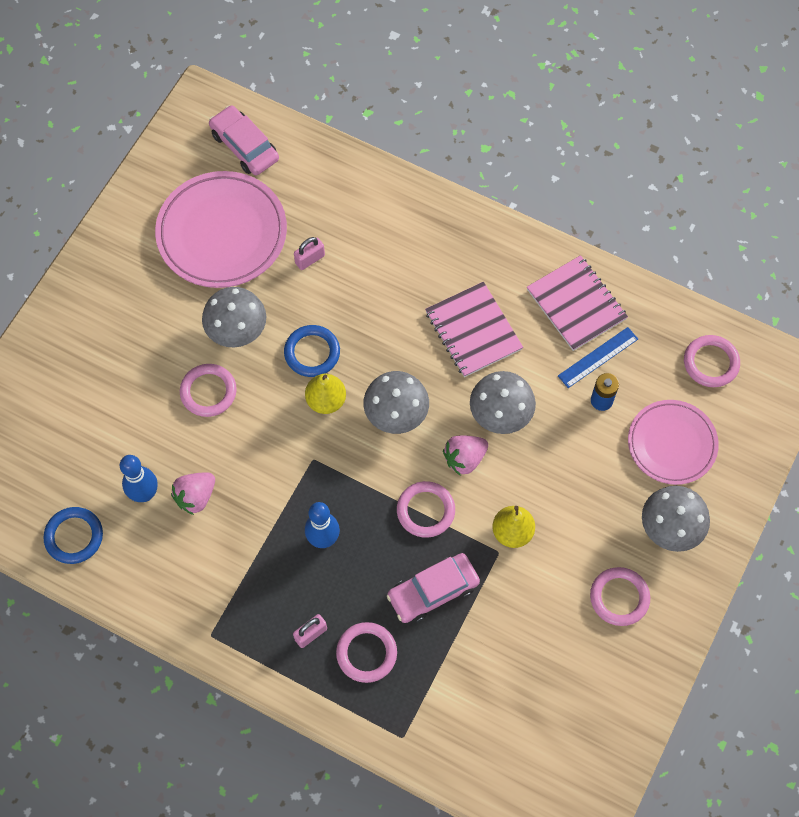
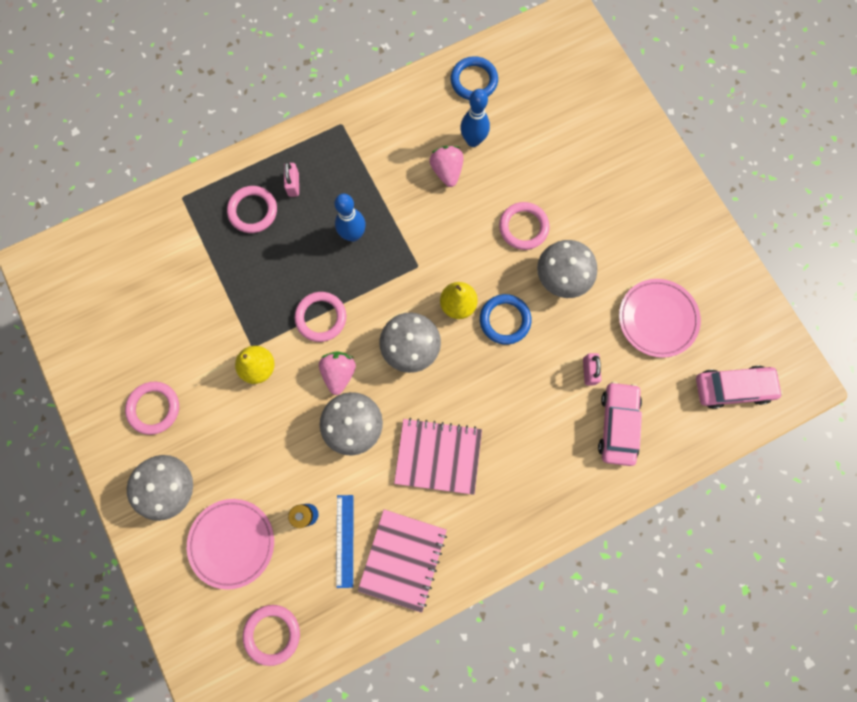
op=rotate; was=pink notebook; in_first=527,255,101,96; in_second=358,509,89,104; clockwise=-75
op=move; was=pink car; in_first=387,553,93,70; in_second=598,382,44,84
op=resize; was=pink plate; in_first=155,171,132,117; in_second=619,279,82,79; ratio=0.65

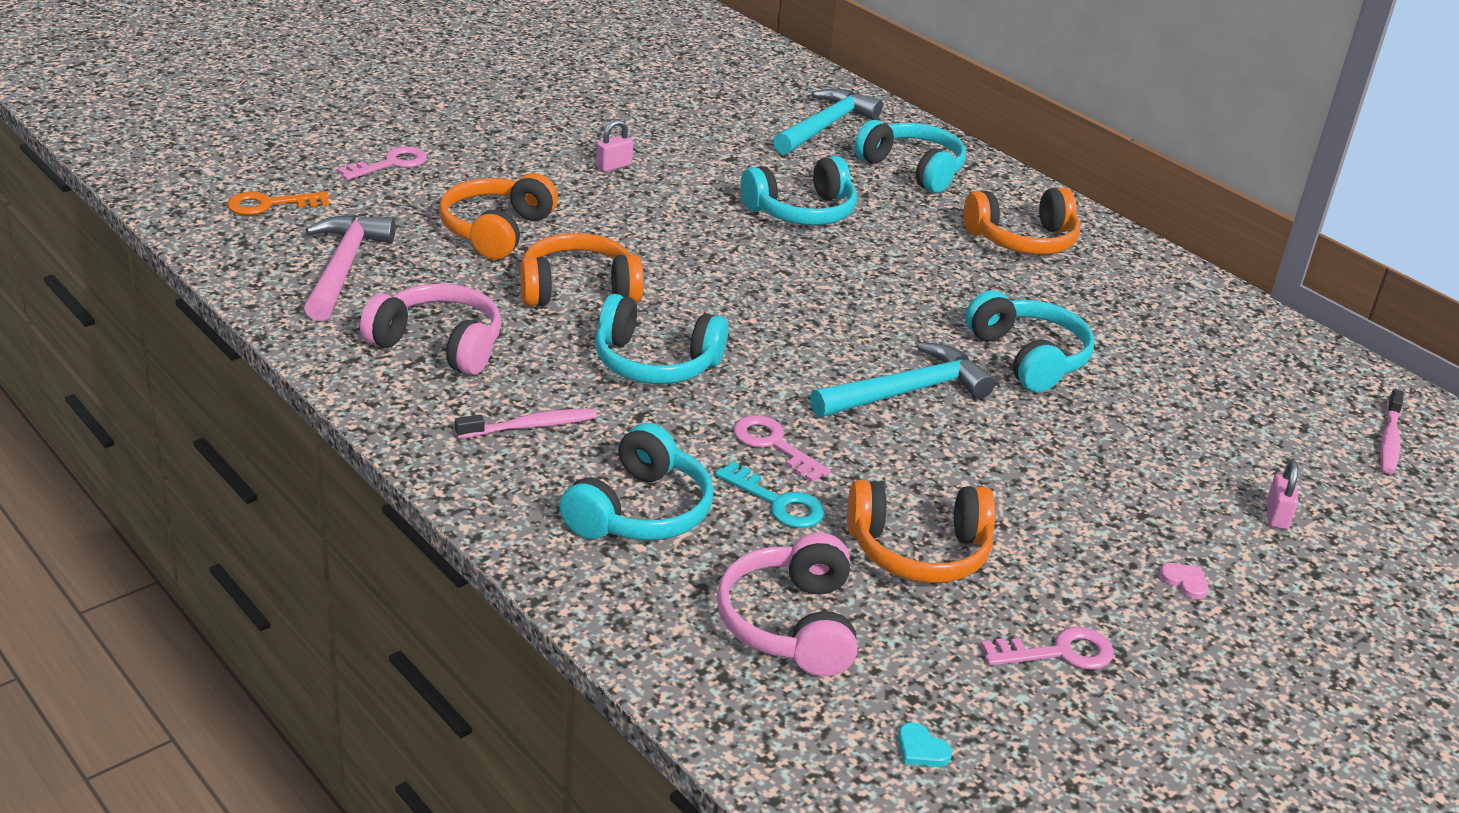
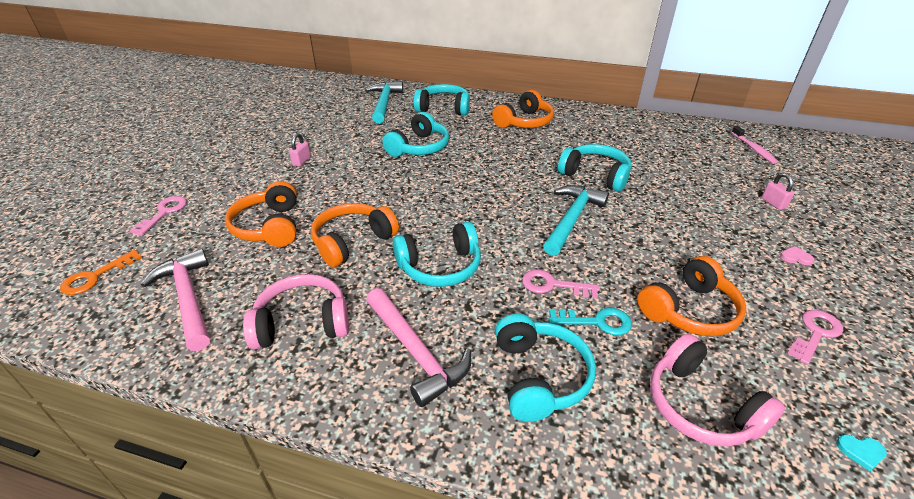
op=replace; was=pink toothbrush; now=pink hammer; in_first=455,409,142,30; in_second=366,288,105,119

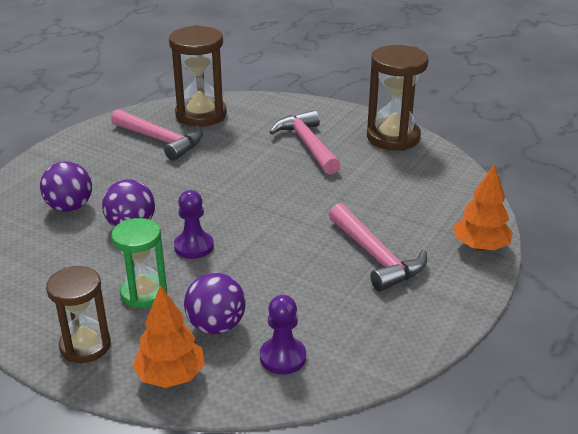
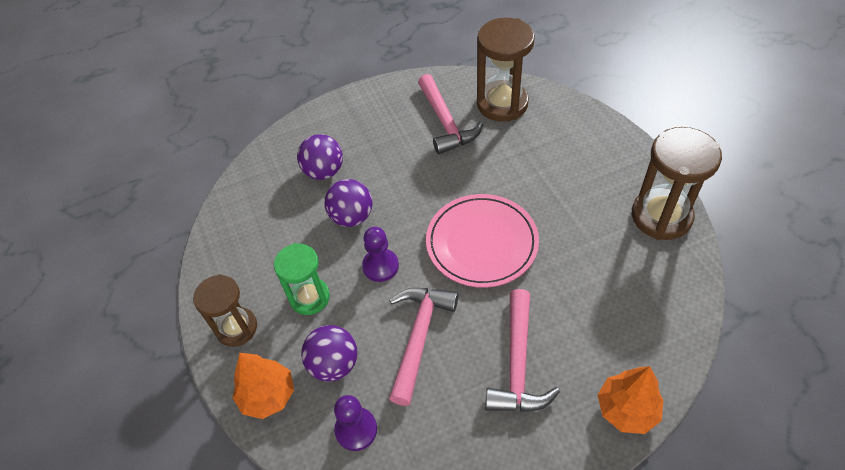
op=move; was=pink hammer; in_first=269,110,71,65; in_second=389,288,69,118
op=insert; now=pink plate; in_second=426,194,113,94

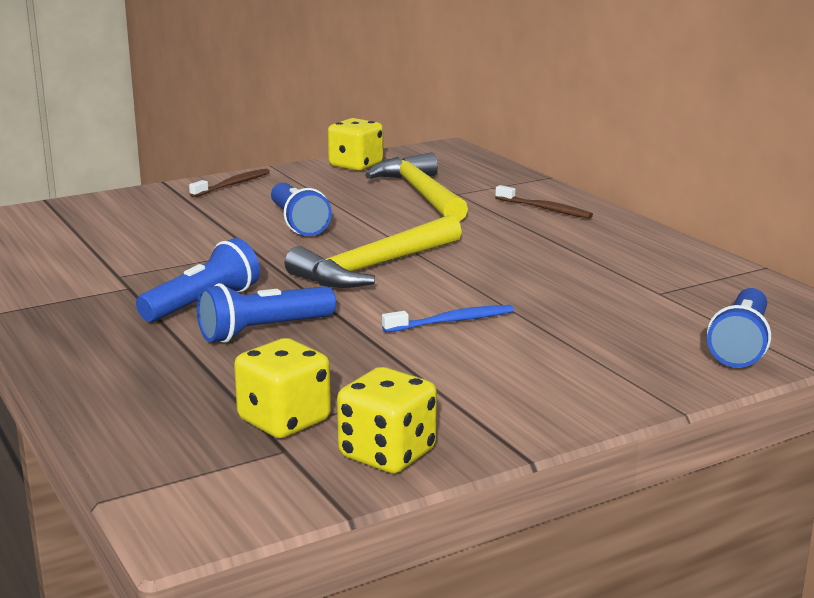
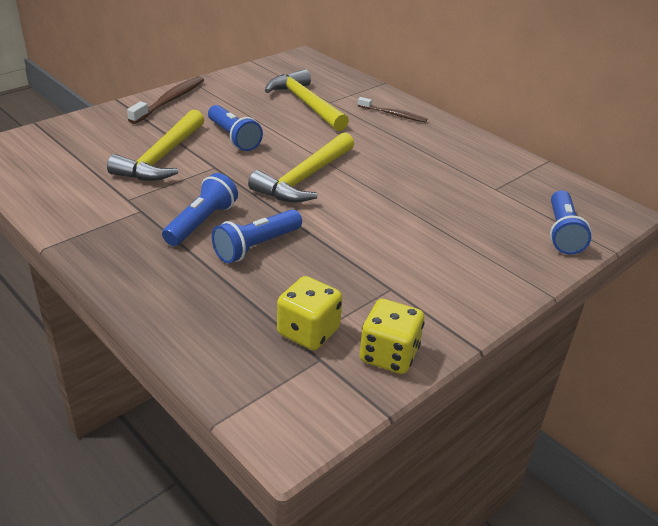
op=insert; now=yellow hammer; in_second=107,109,97,72
op=resize; was=brown toothbrush; in_first=189,169,81,29; in_second=127,76,77,48; ratio=1.56
op=delete; was=yellow dice; in_first=328,118,55,53
op=delete; was=blue toothbrush; in_first=382,305,132,28

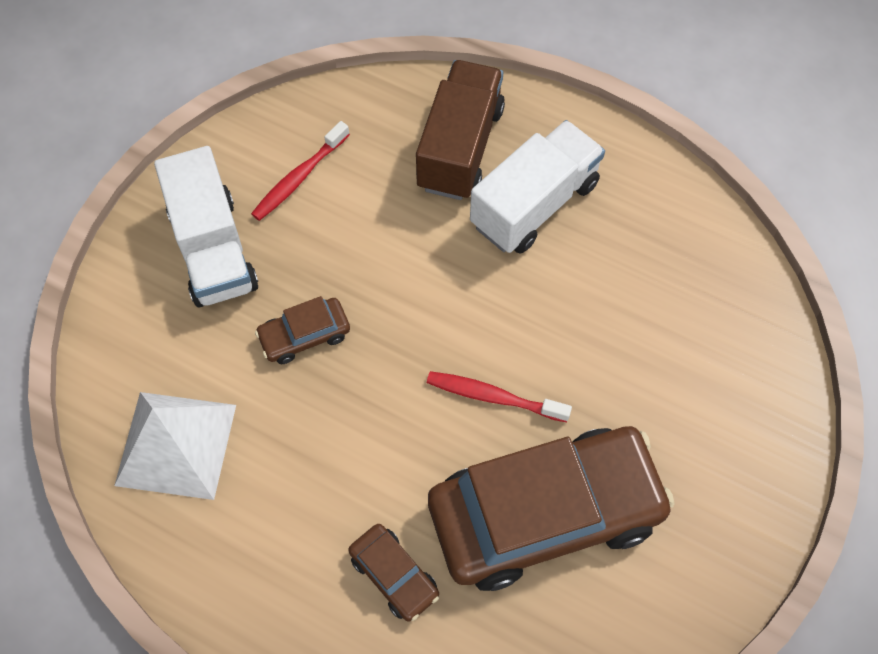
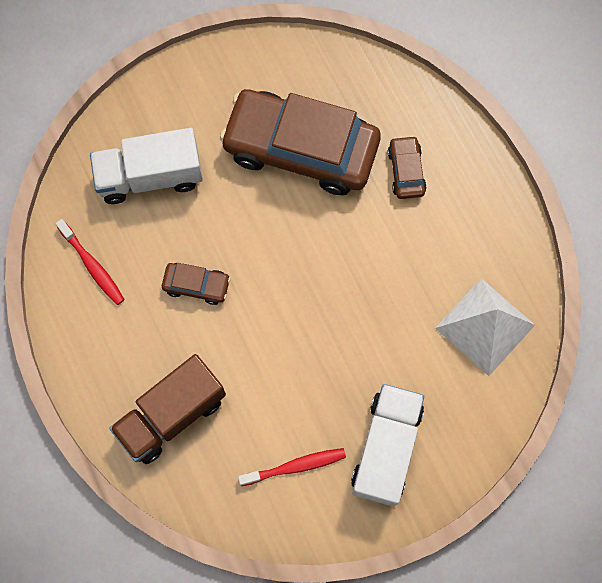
op=move; was=red toothbrush; in_first=427,371,145,51; in_second=56,219,69,86
op=move; was=white truck; in_first=470,120,135,134; in_second=90,128,113,76
op=move; was=brown car; in_first=255,296,95,68; in_second=162,263,69,42

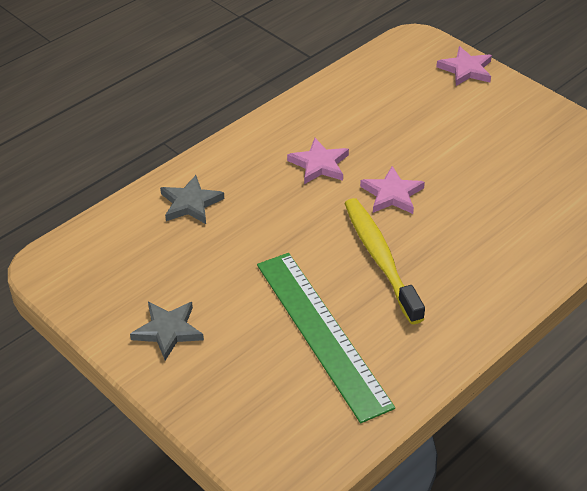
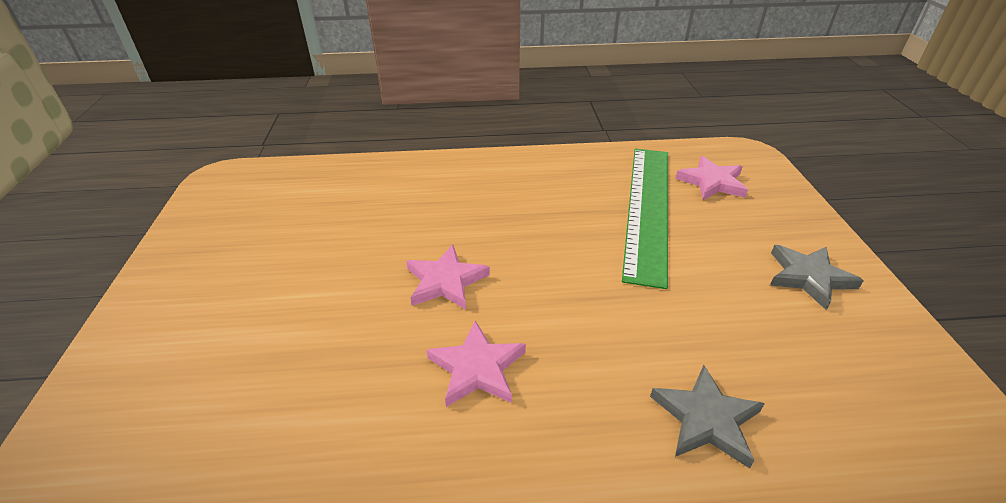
op=move; was=pink star; in_first=436,46,56,40; in_second=675,156,73,44
op=delete; was=yellow toothbrush; in_first=344,198,81,126

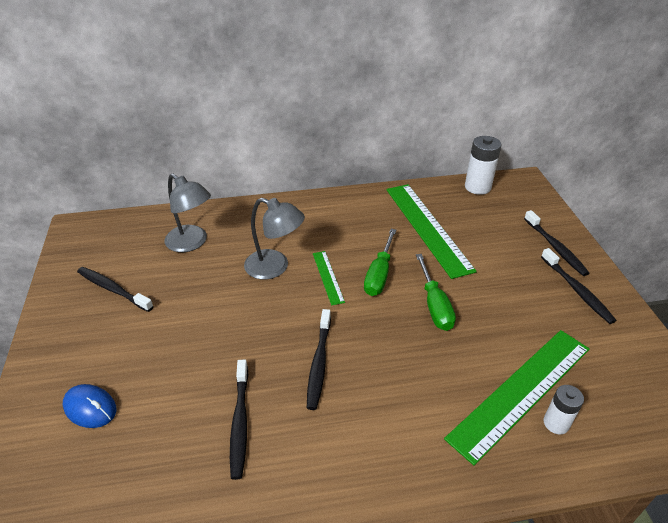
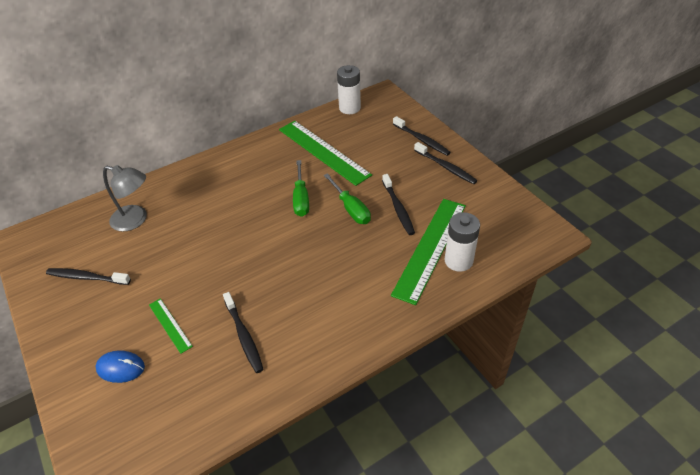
op=move; was=green ruler; in_first=313,251,32,55; in_second=149,298,44,56
op=move; was=black toothbrush; in_first=307,309,24,101; in_second=382,174,33,61
op=resize; was=white battery; in_first=543,385,41,49; in_second=445,212,35,60; ratio=1.61
op=delete; was=grey lamp; in_first=244,198,61,82

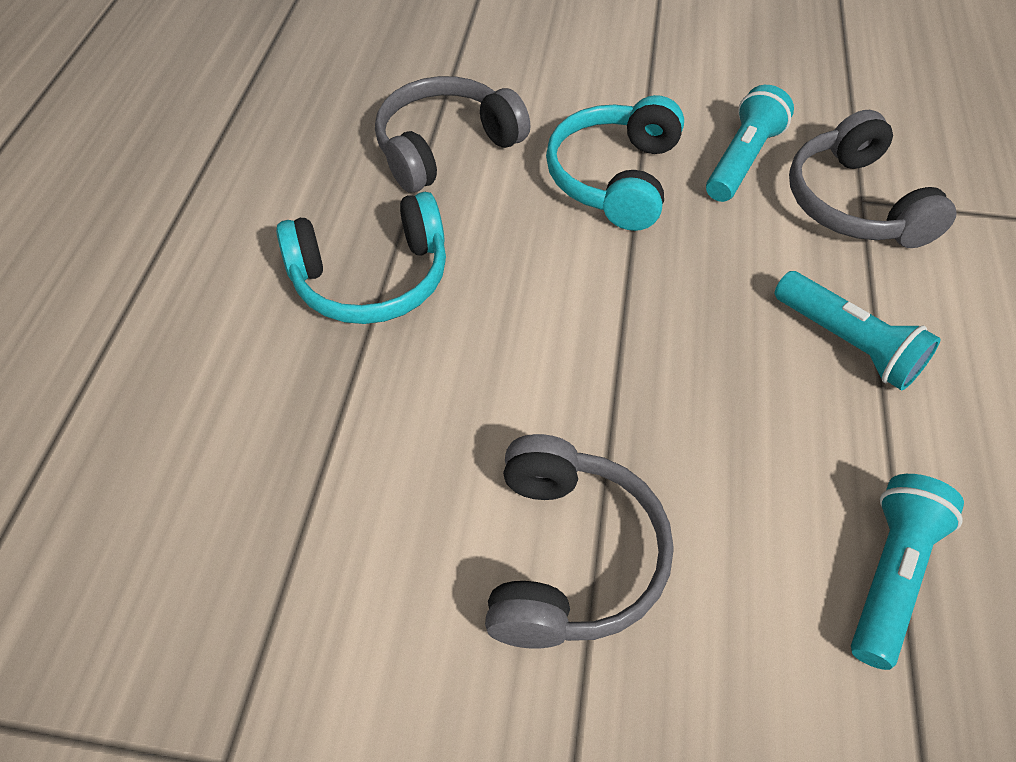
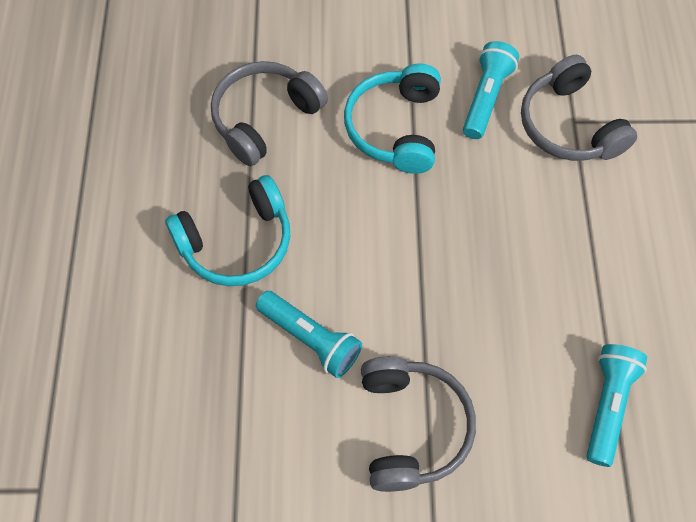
op=move; was=turquoise flashlight; in_first=775,271,166,119; in_second=256,291,106,87

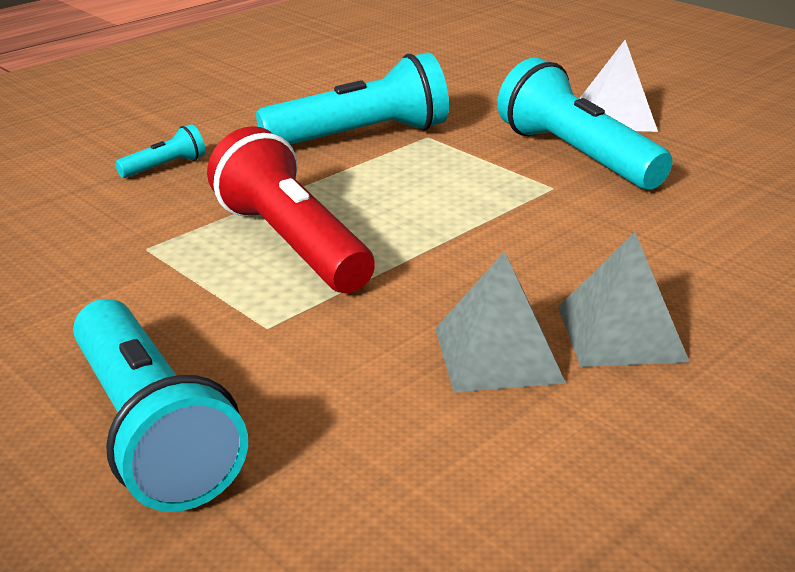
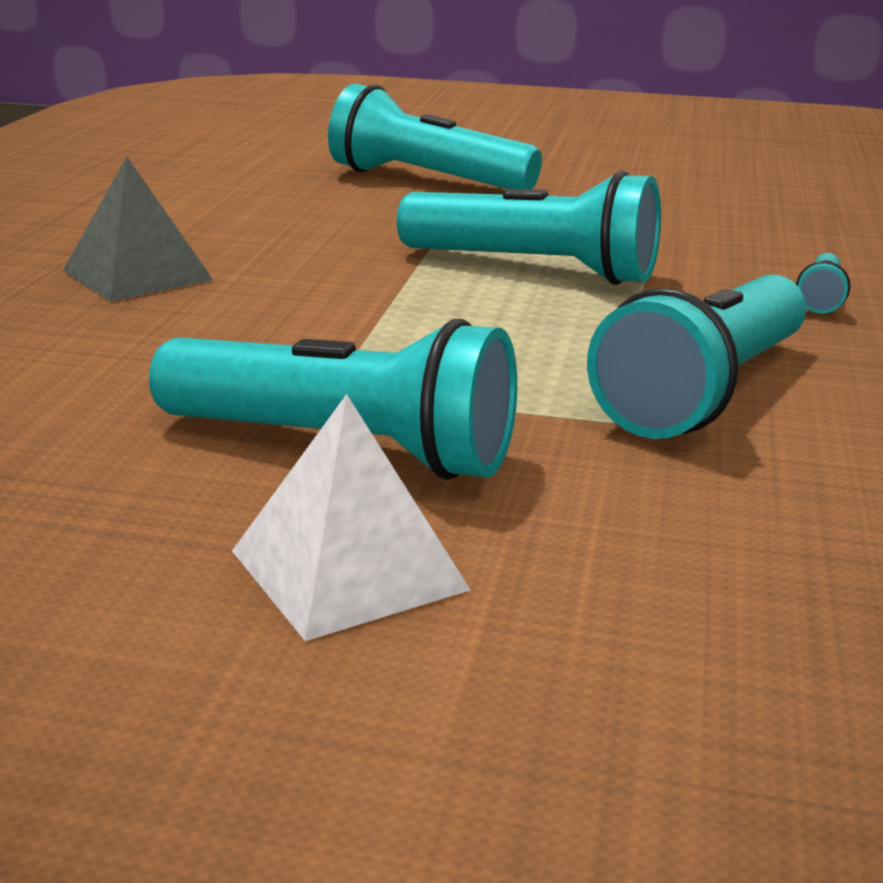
op=recolor; was=red flashlight; now=turquoise flashlight; in_first=207,126,168,167; in_second=397,170,264,115
op=delete; was=grey pyramid; in_first=435,251,131,141

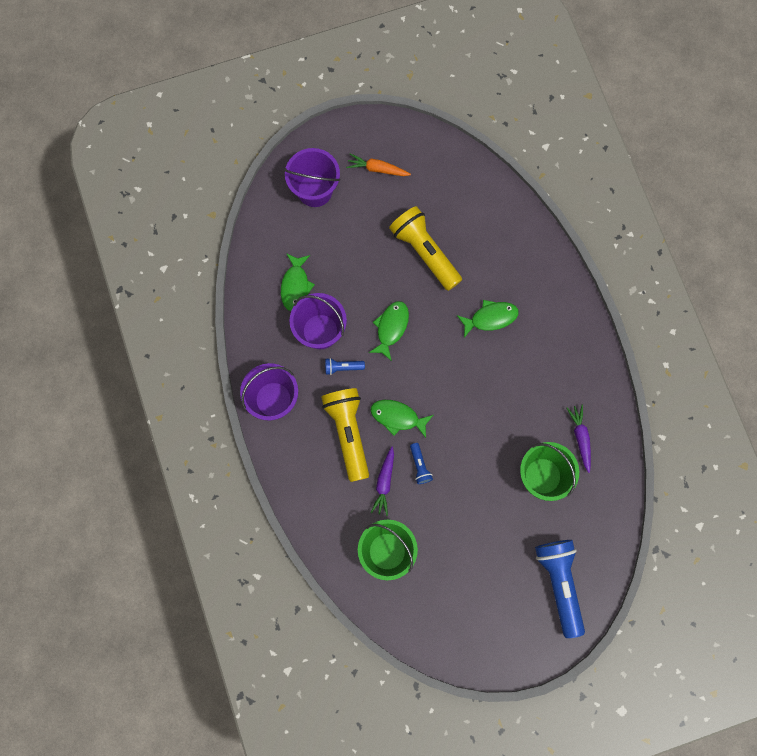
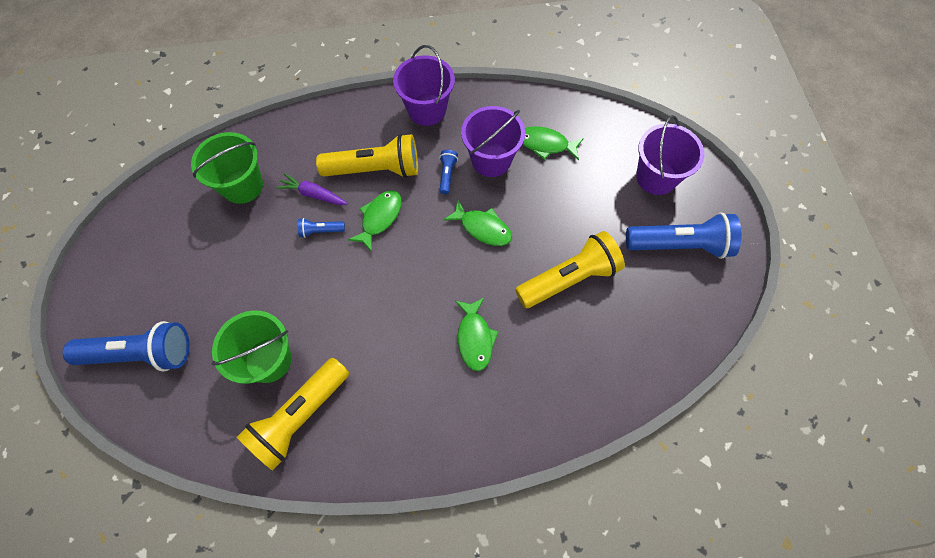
op=replace; was=purple carrot; now=yellow flashlight; in_first=566,404,25,69; in_second=237,358,112,113
op=replace; was=orange carrot; now=blue flashlight; in_first=346,153,65,23; in_second=626,213,116,46

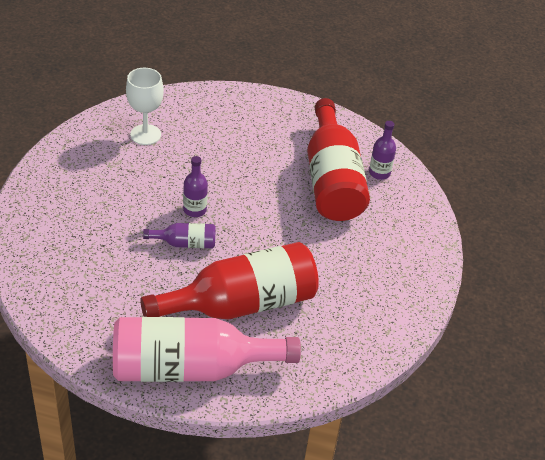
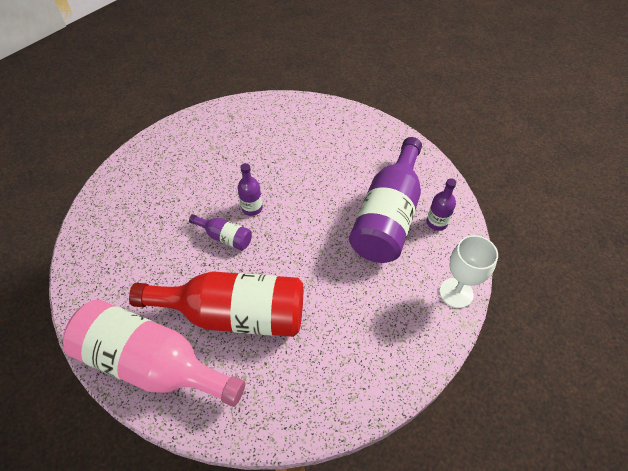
op=recolor; was=red bottle; now=purple bottle; in_first=307,98,63,123; in_second=349,137,73,126
op=move; was=white goblet; in_first=126,68,38,77; in_second=440,235,58,73

